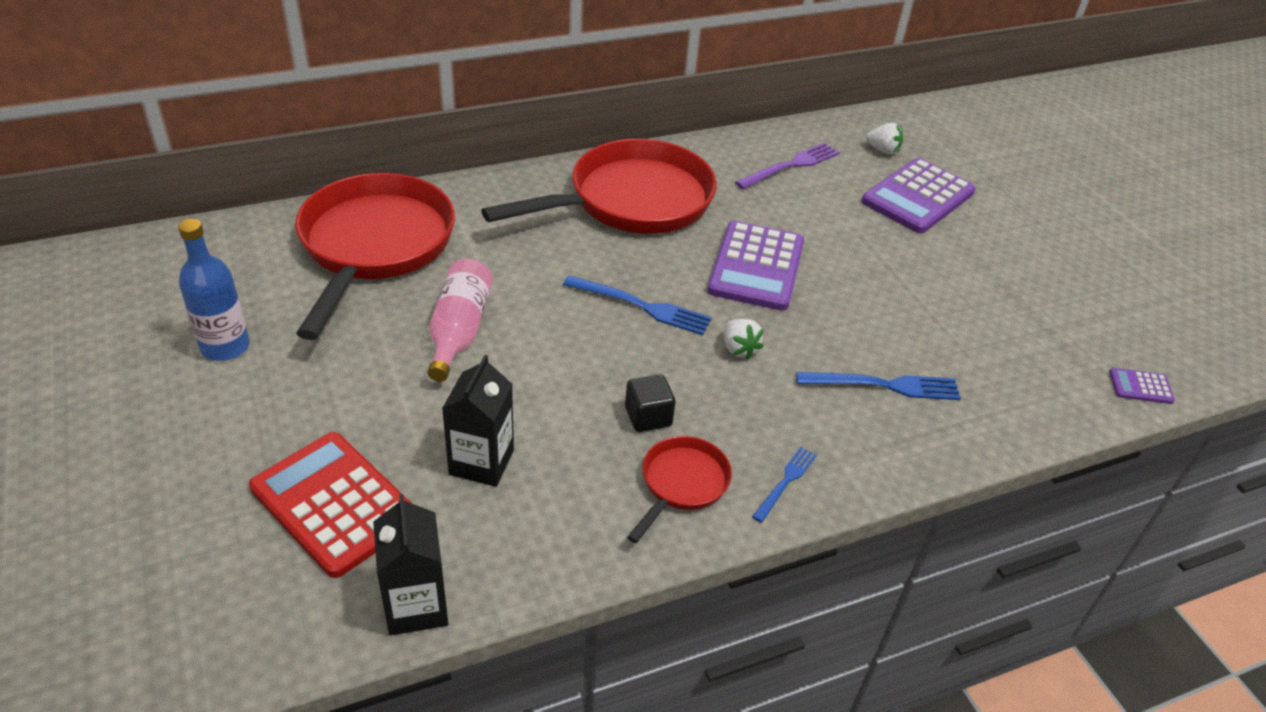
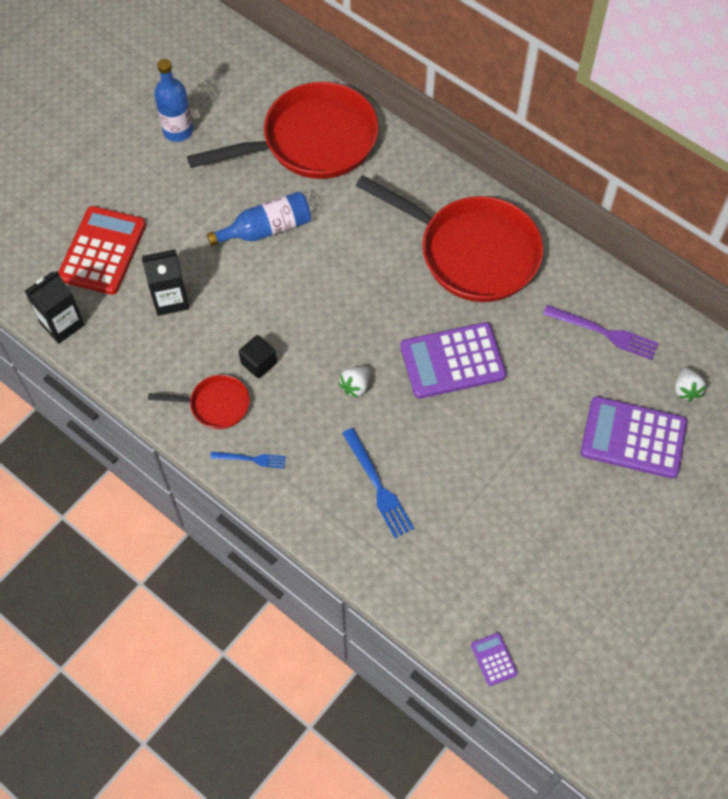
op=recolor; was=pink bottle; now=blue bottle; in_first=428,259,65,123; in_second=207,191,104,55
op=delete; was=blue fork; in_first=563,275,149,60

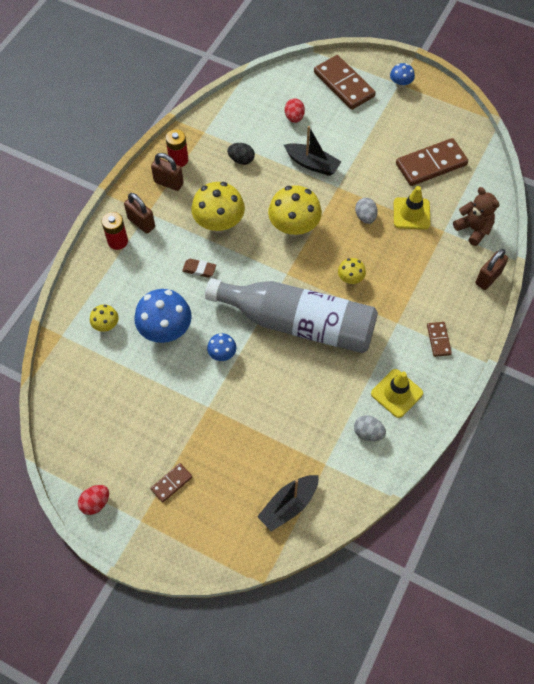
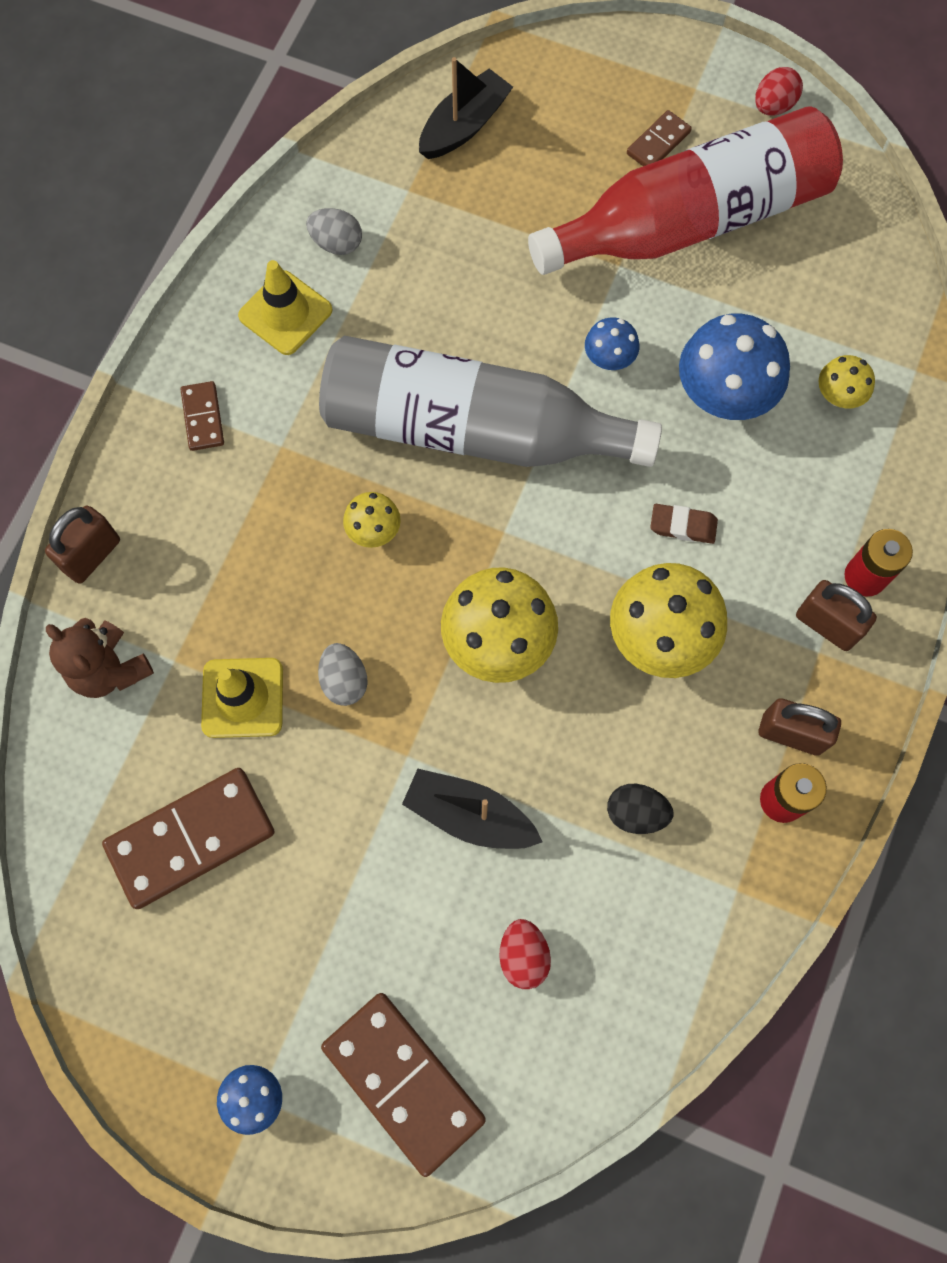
op=insert; now=red bottle; in_second=528,106,315,169

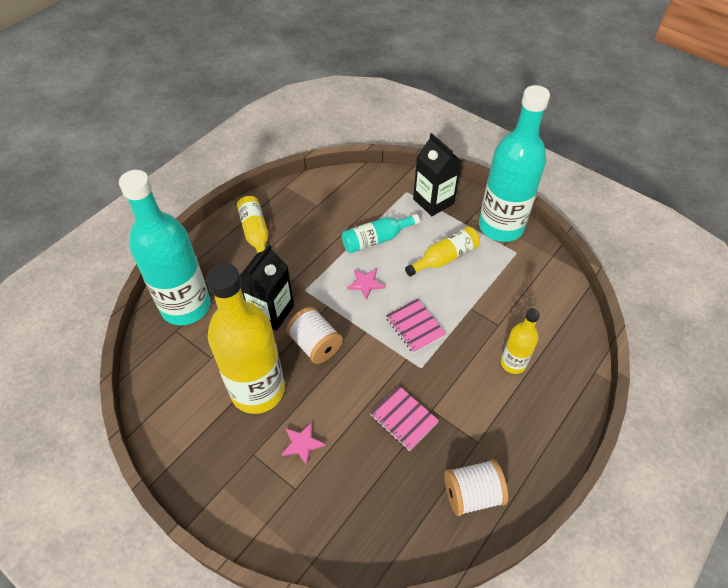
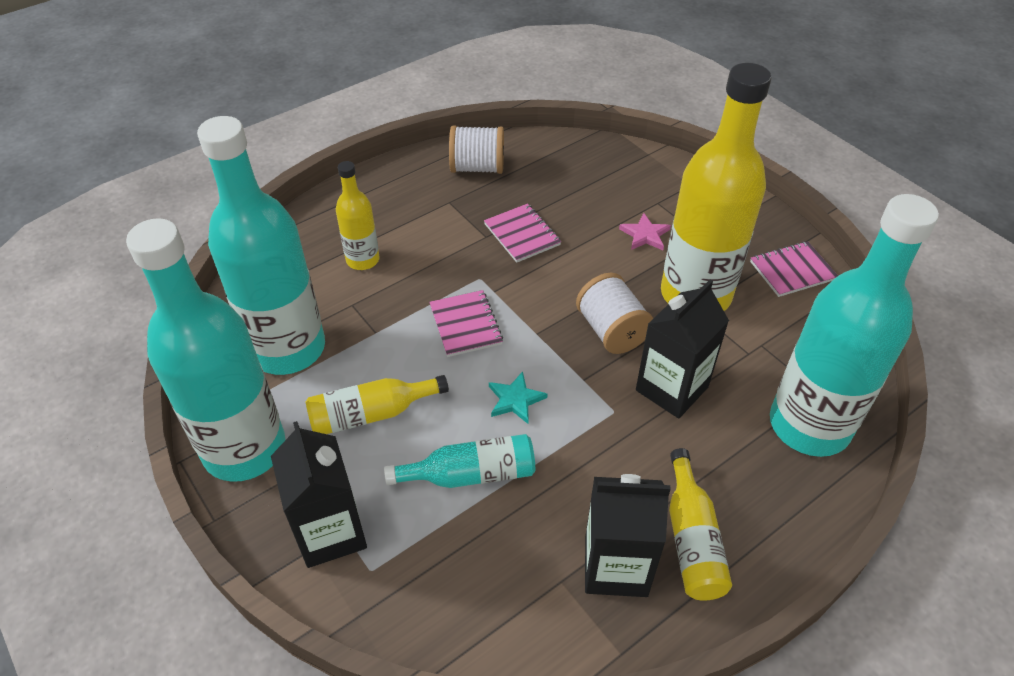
op=insert; now=turquoise bottle; in_second=197,116,128,259
op=recolor; was=pink star; now=turquoise star; in_first=347,269,38,31; in_second=489,371,59,53
op=insert; now=black carton; in_second=585,474,86,123
op=insert; now=pink notebook; in_second=750,241,88,56

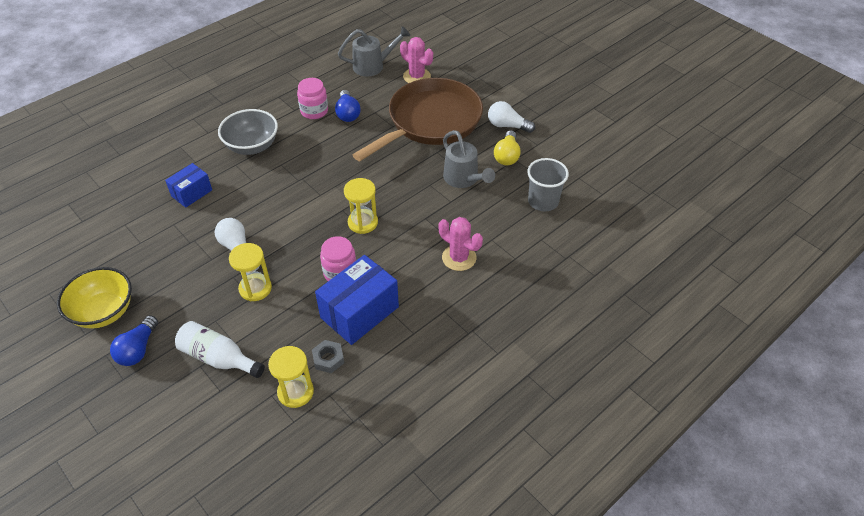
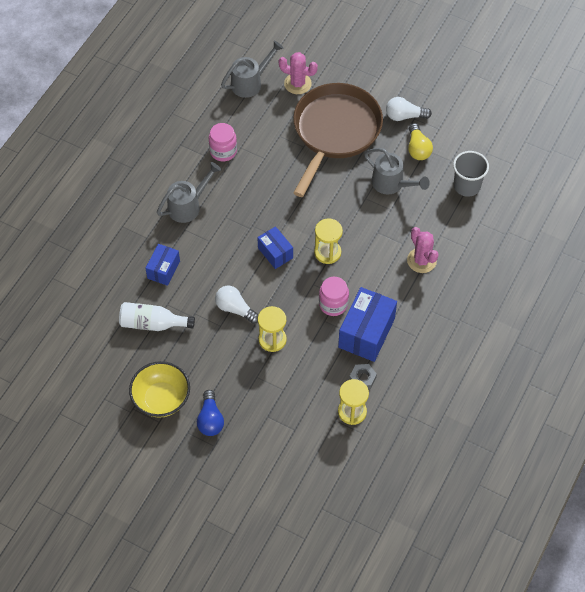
op=move; was=white bottle; in_first=175,321,90,57; in_second=119,302,76,29
op=replace; was=grey bowl; now=grey watering can; in_first=218,109,60,46; in_second=157,162,64,61
op=insert; now=blue box; in_second=257,226,36,43
op=rotate; was=pink cactus; in_first=439,217,44,54; in_second=407,227,32,46; clockwise=45
op=delete; was=blue light bulb; in_first=335,90,26,32

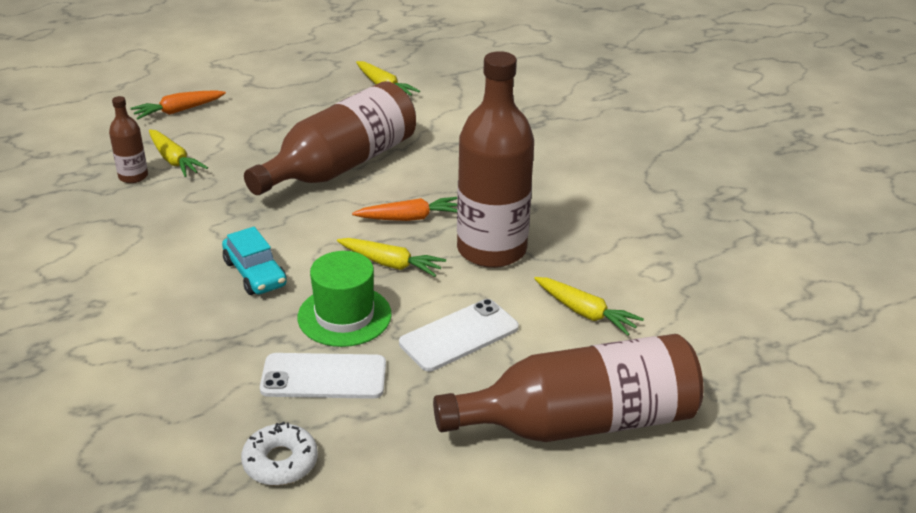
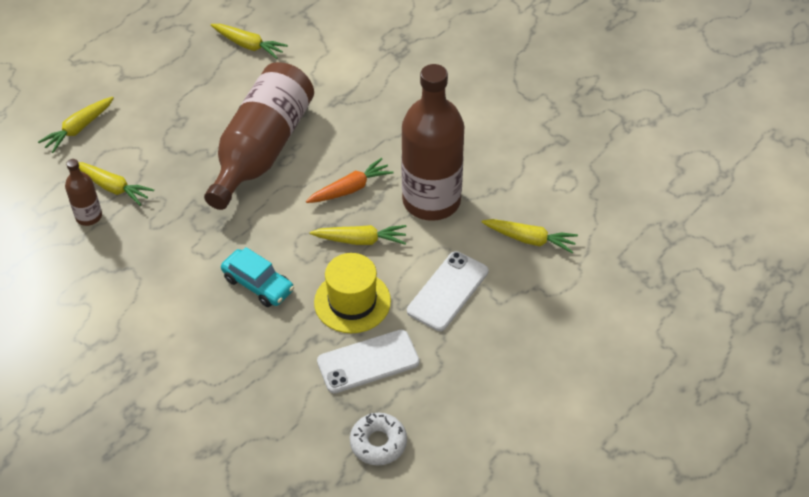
op=recolor; was=orange carrot; now=yellow carrot; in_first=130,90,96,29; in_second=38,97,76,56
op=recolor; was=green hat; now=yellow hat; in_first=298,251,94,96; in_second=314,253,77,80
op=delete; was=brown bottle; in_first=433,334,271,108

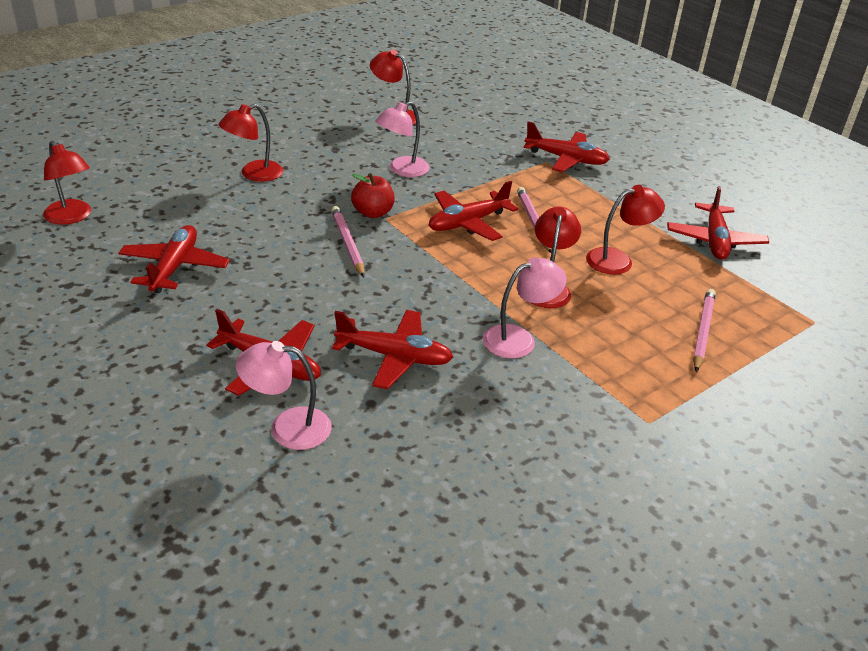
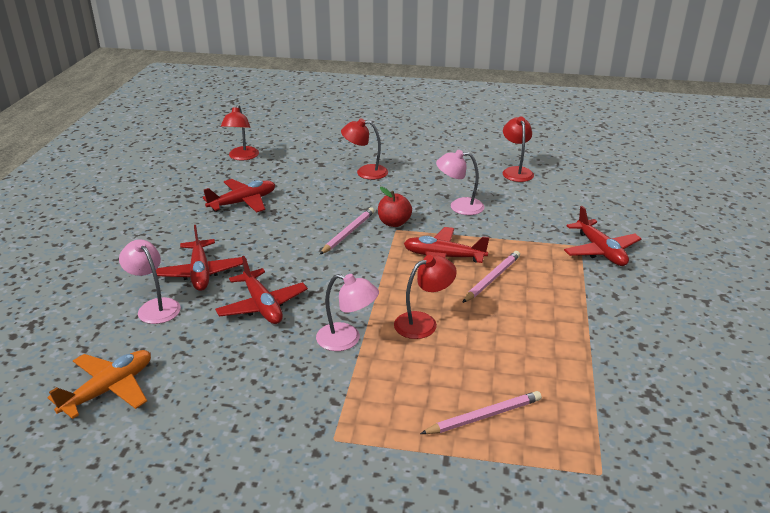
op=insert; now=orange plane; in_second=47,350,104,69
op=delete; was=red lamp; in_first=586,185,79,90
op=delete; was=red plane; in_first=667,186,102,74

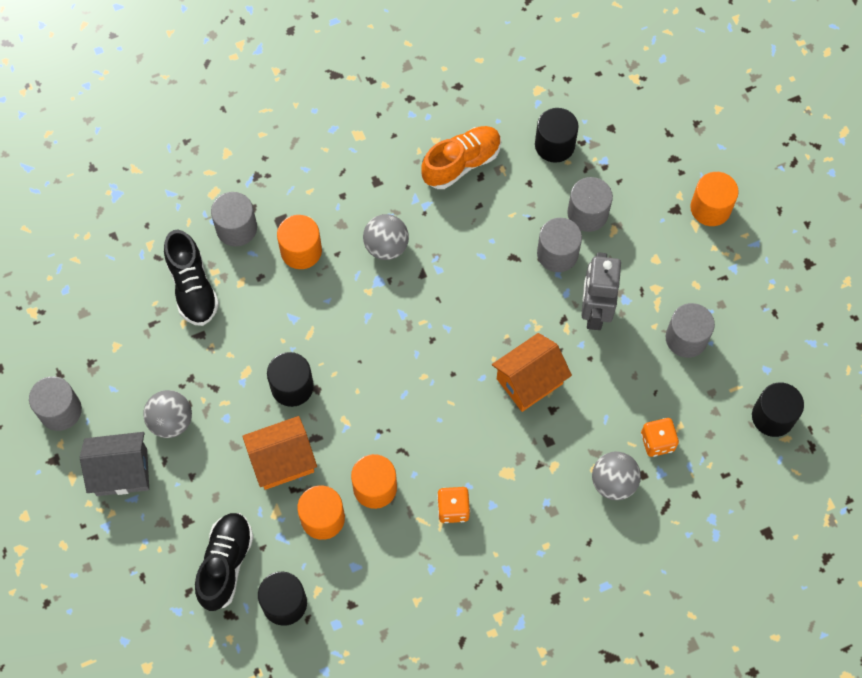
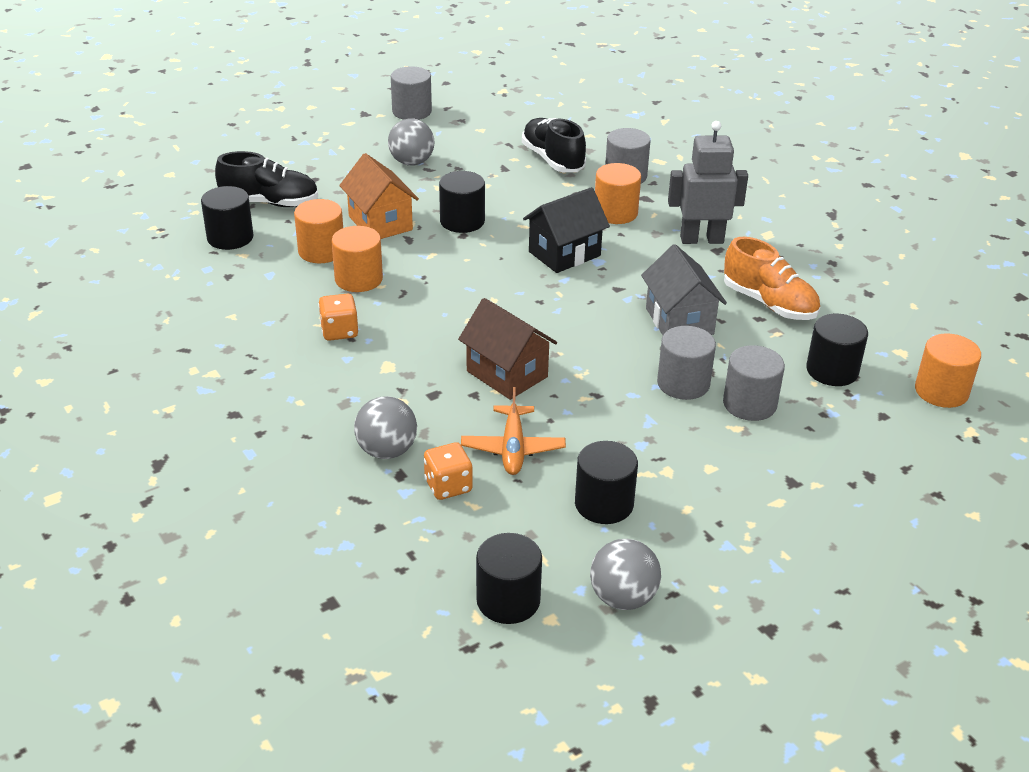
op=recolor; was=orange house; now=brown house; in_first=492,333,80,79; in_second=458,298,99,102
op=insert; now=orange plane; in_second=461,387,105,88
op=rotate; was=black shoe; in_first=164,230,55,96; in_second=522,118,64,54; clockwise=90
op=insert; now=black house; in_second=523,187,87,86
op=recolor; was=grey cylinder; now=black cylinder; in_first=666,303,49,55; in_second=575,441,63,83
op=move; was=grey ball; in_first=363,214,46,46; in_second=590,539,71,71
op=move; was=grey house; in_first=80,432,69,64; in_second=641,244,86,91
op=move; was=grey robot; in_first=581,252,40,78; in_second=668,121,80,123
op=move; was=orange cylinder; in_first=690,172,49,54; in_second=915,333,66,75

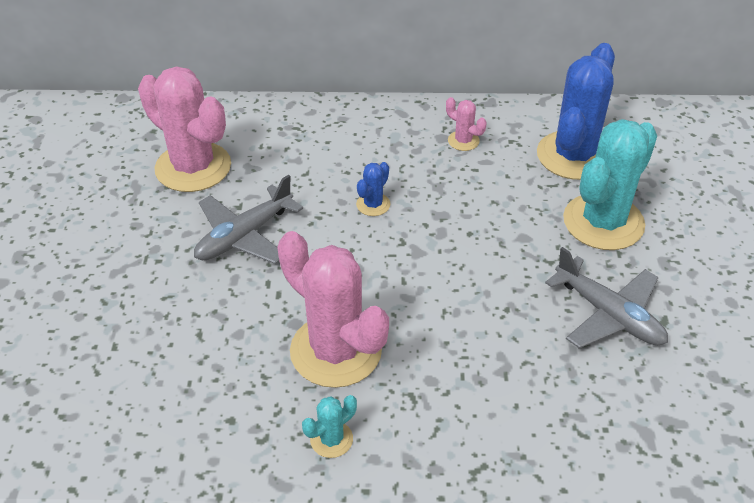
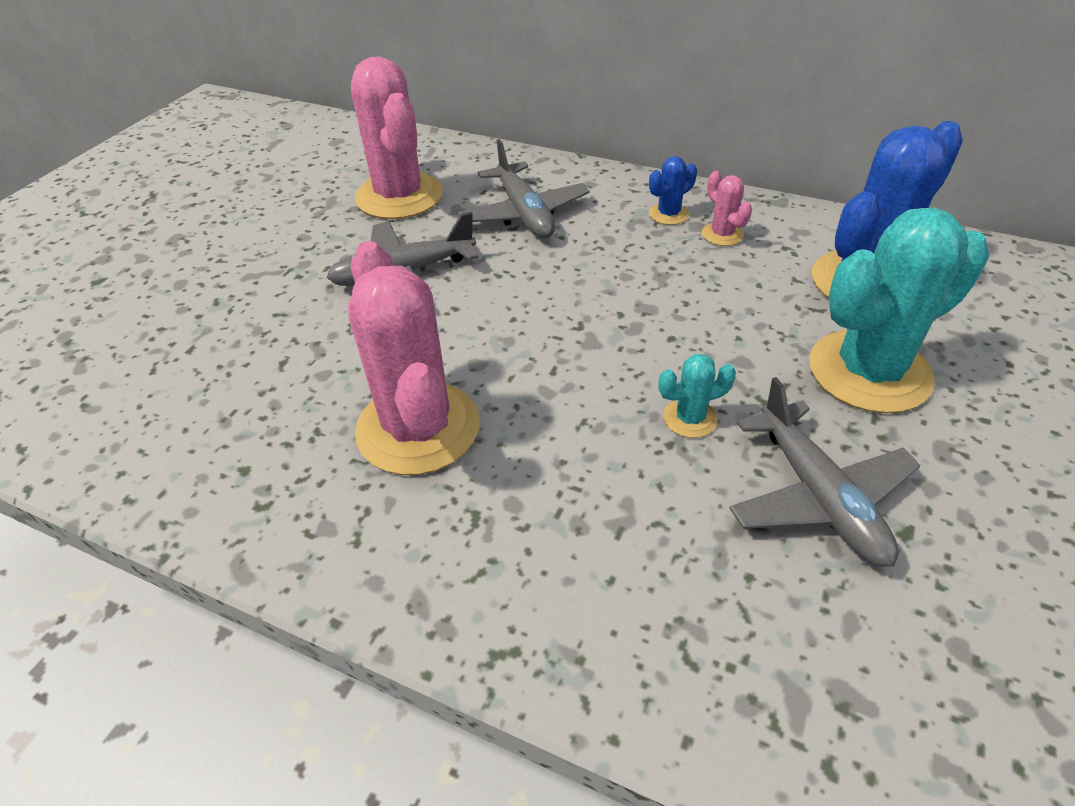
op=insert; now=grey plane; in_second=458,139,132,99
op=move; was=blue cactus; in_first=356,162,34,54; in_second=649,156,48,69
op=move; was=turquoise cactus; in_first=302,395,55,63; in_second=658,354,78,84

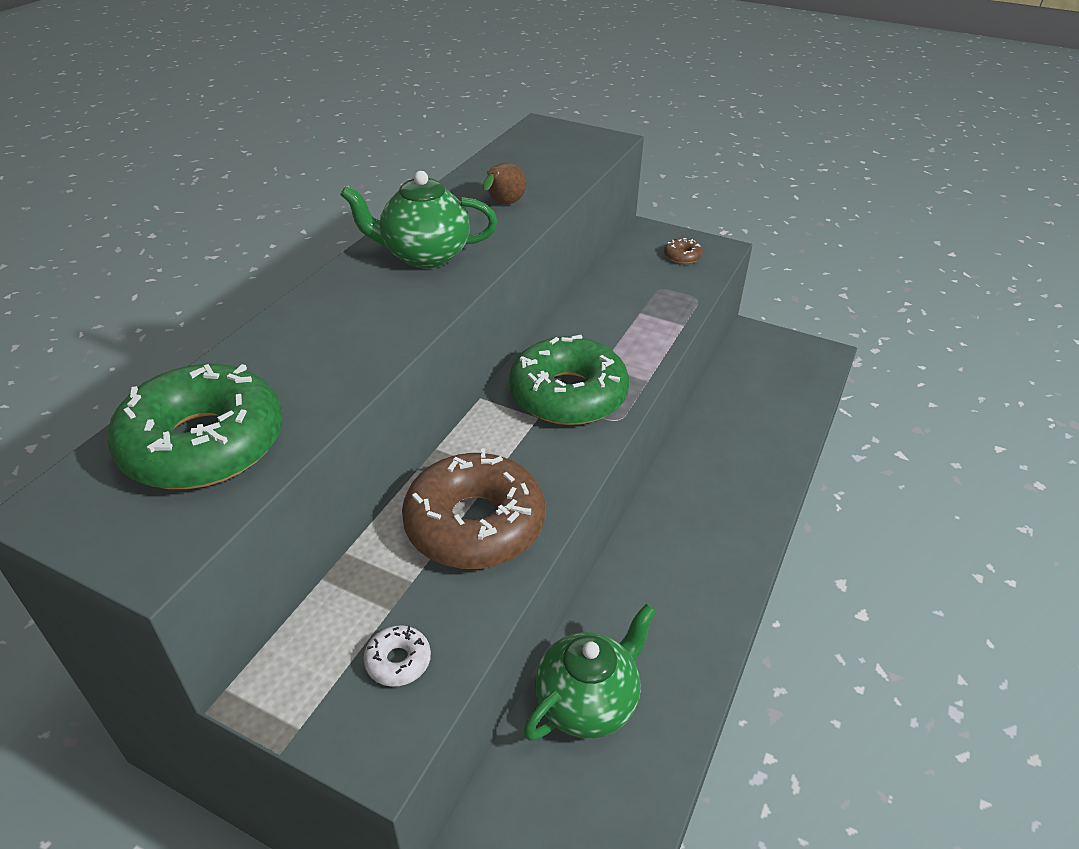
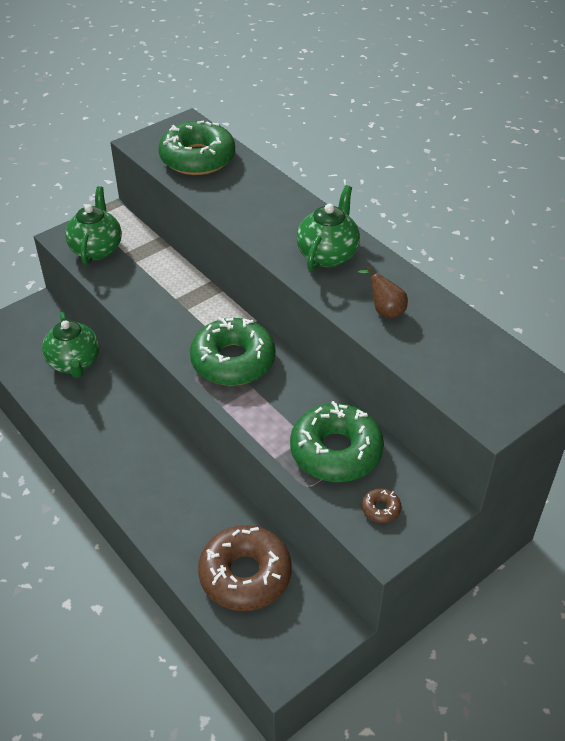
op=replace; was=white donut; now=green teapot; in_first=364,625,67,62; in_second=65,186,57,79
op=move; was=brown donut; in_first=402,449,143,120; in_second=198,525,94,86
op=insert; now=green donut; in_second=290,401,94,81

